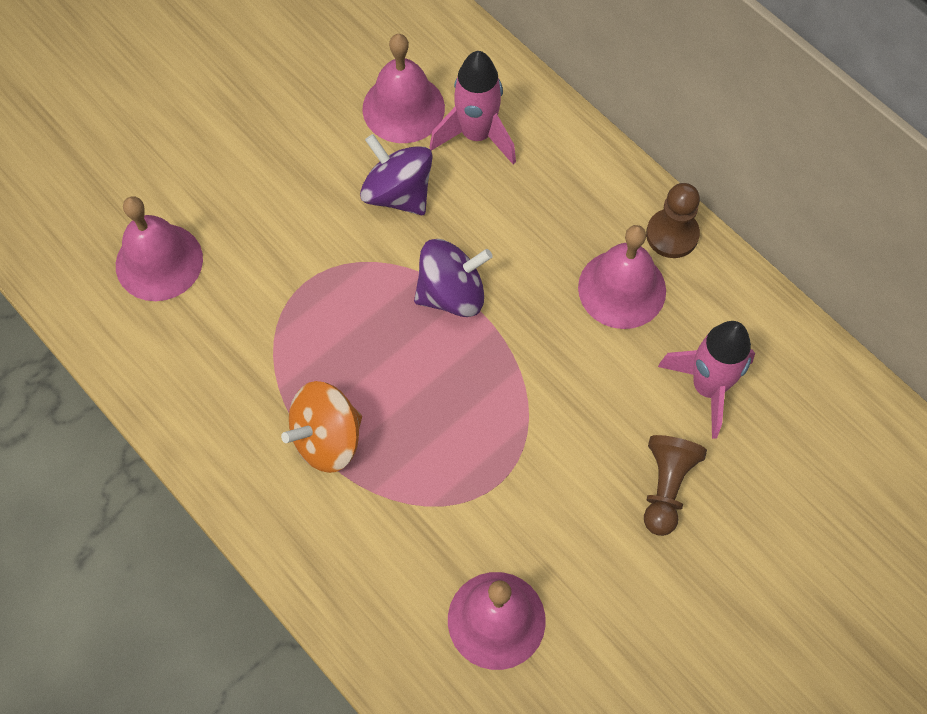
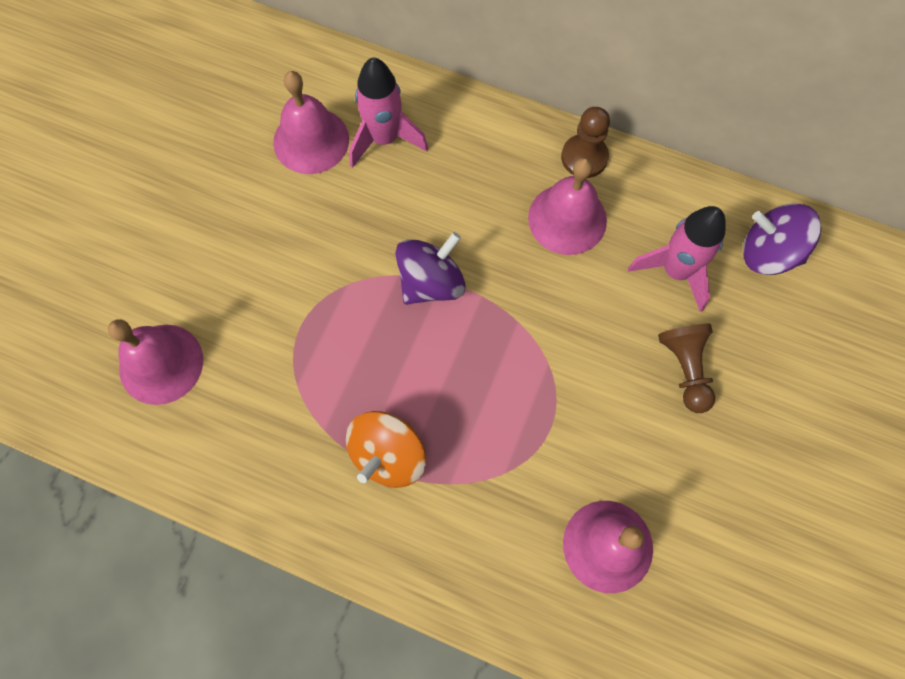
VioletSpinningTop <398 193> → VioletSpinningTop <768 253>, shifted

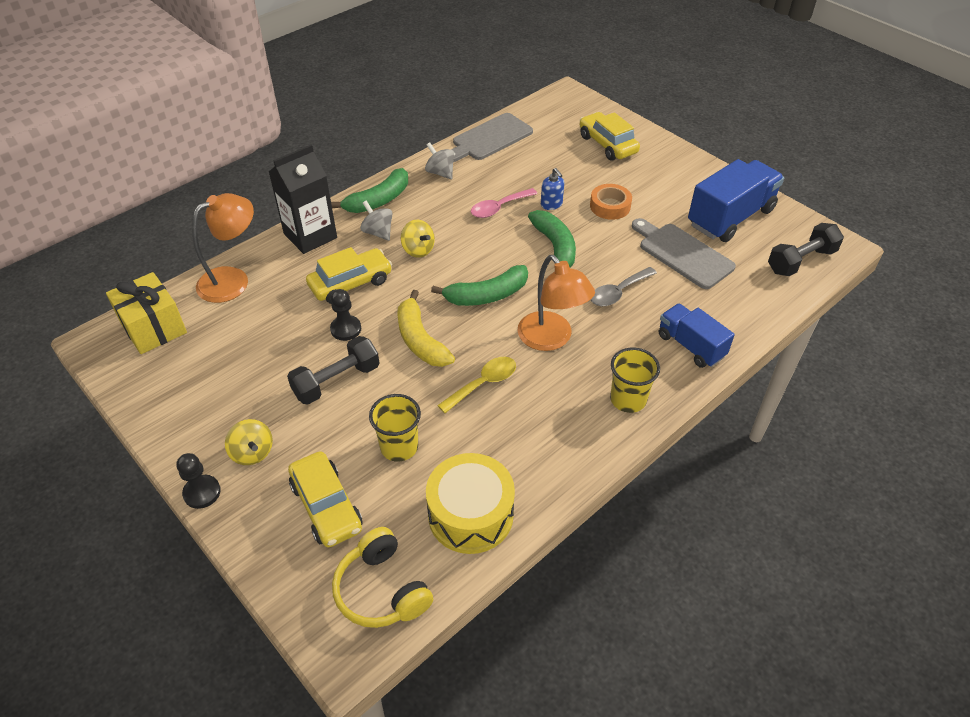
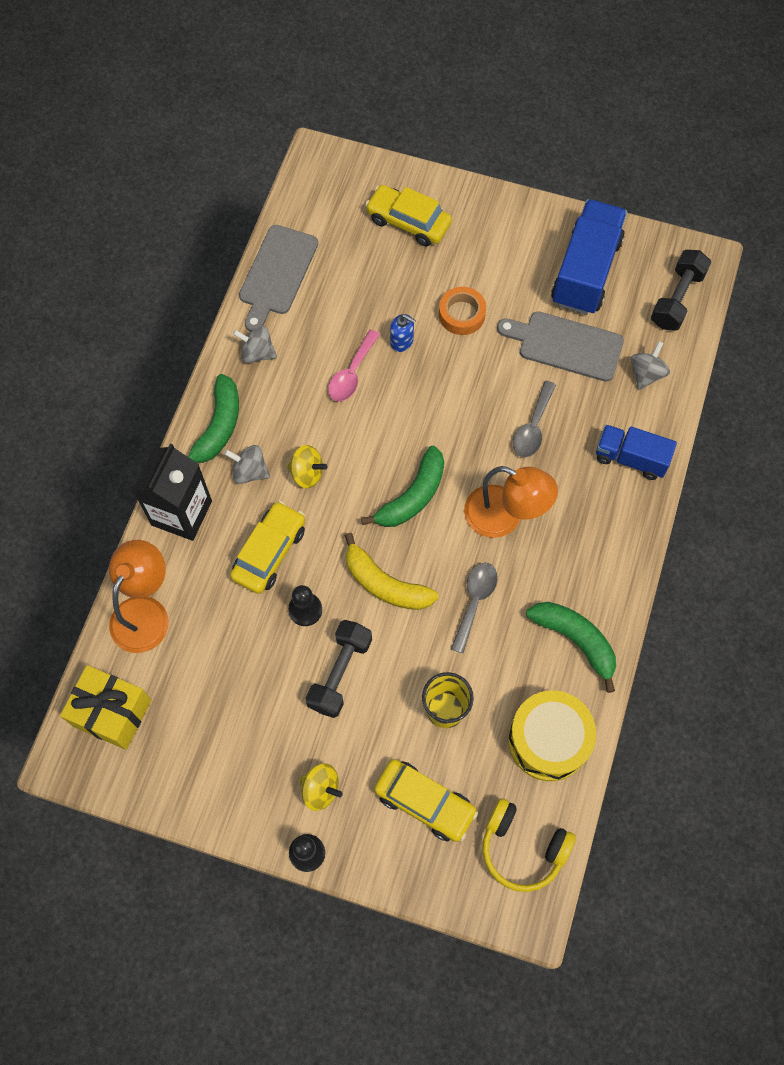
LeafGreenBanana <555 247> → LeafGreenBanana <575 640>, shifted
YellowCup <628 399> → -
YellowTeaspoon <483 384> → GrayTeaspoon <474 602>
- → GraySpinningTop <646 374>

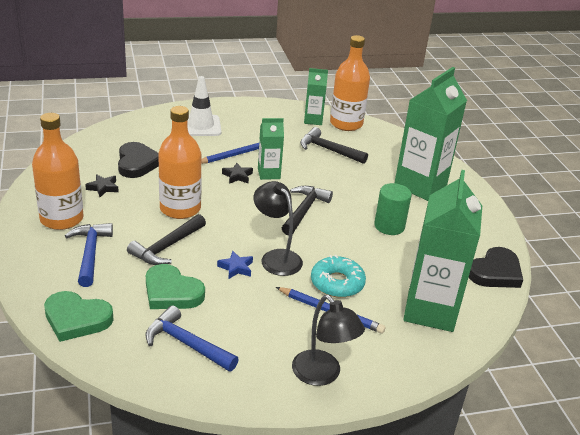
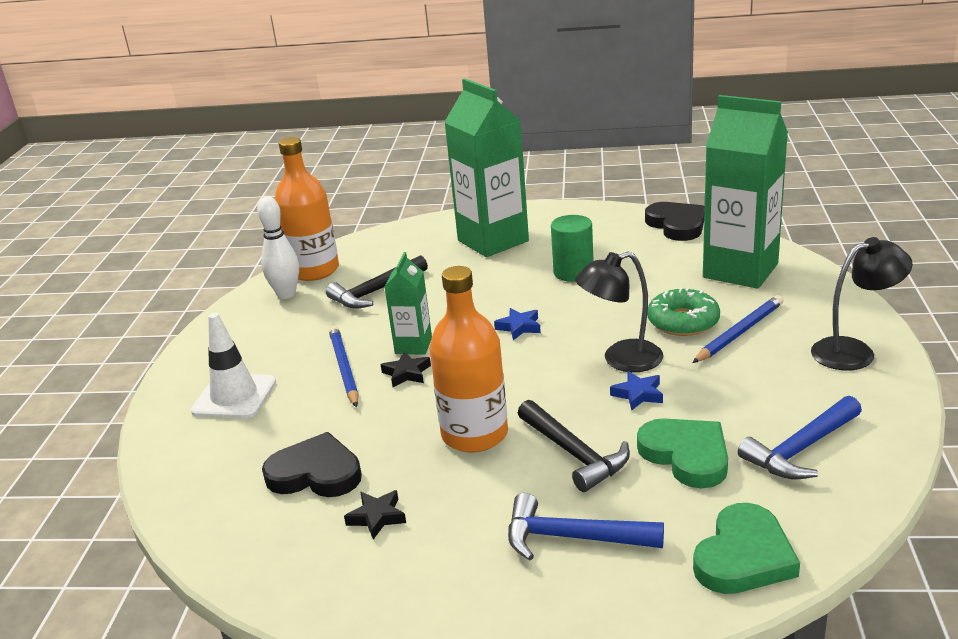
LeafGreenCarton <313 120> → SnowWhiteTenpin <286 294>
OrangeColouredFlask <62 219> → -
BlackCarpenter'sHammer <304 211> → BlueStarShape <519 327>
AquaGlazedDonut <337 283> → LeafGreenGlazedDonut <683 321>
LeafGreenHeart <171 292> → LeafGreenHeart <686 455>, 90 degrees counterclockwise

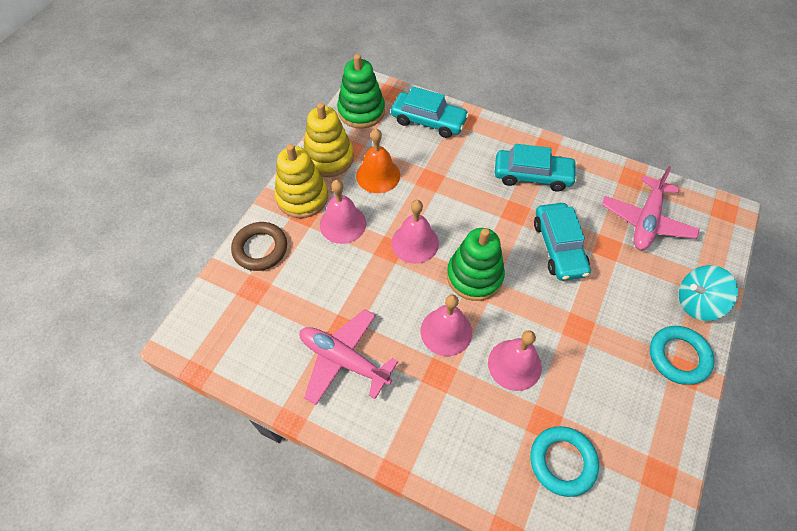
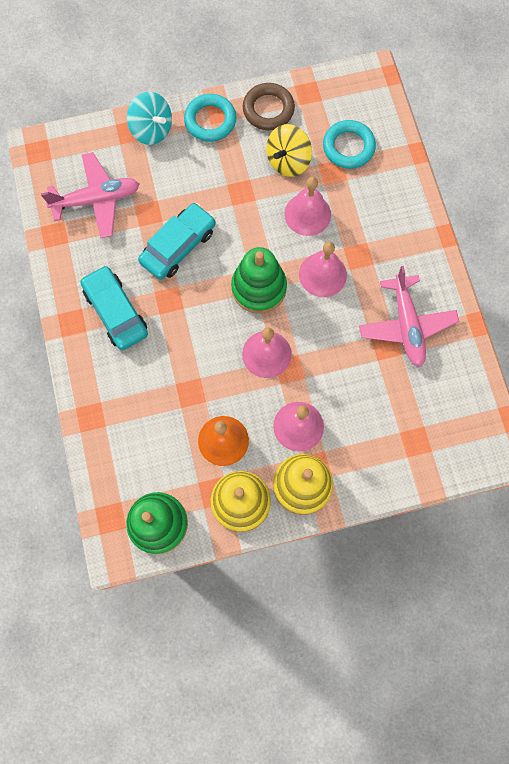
AquaToyCar <428 121> → -
DarkBrownRing <260 249> → DarkBrownRing <268 109>, shifted
- → YellowSpinningTop <288 161>

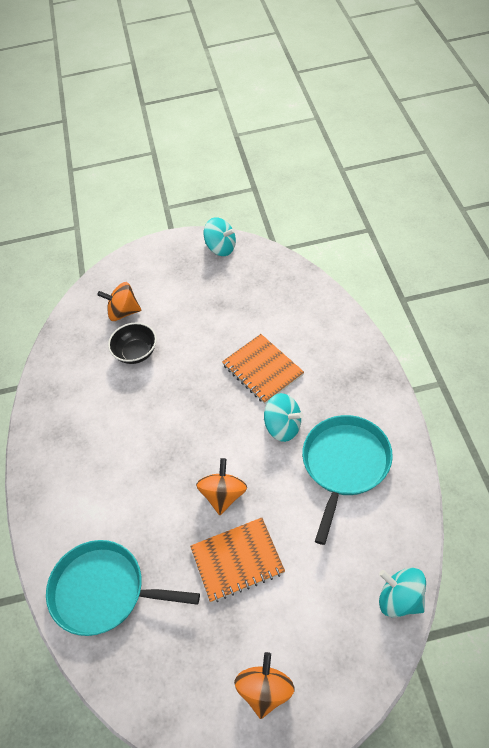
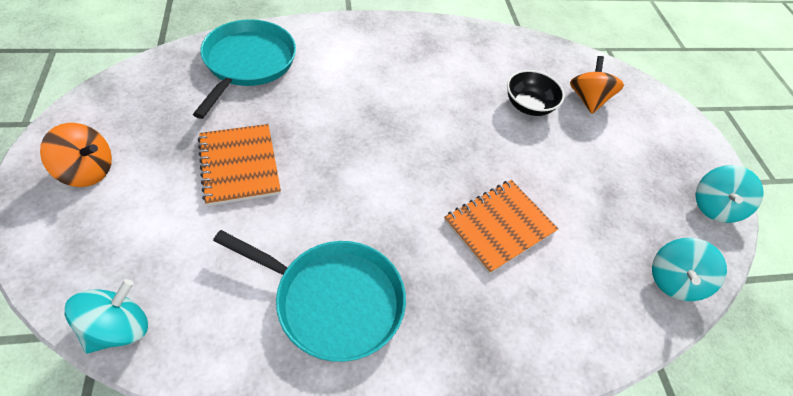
AquaSpinningTop <283 427> → AquaSpinningTop <674 281>, shifted
OrangeColouredSpinningTop <223 495> → -

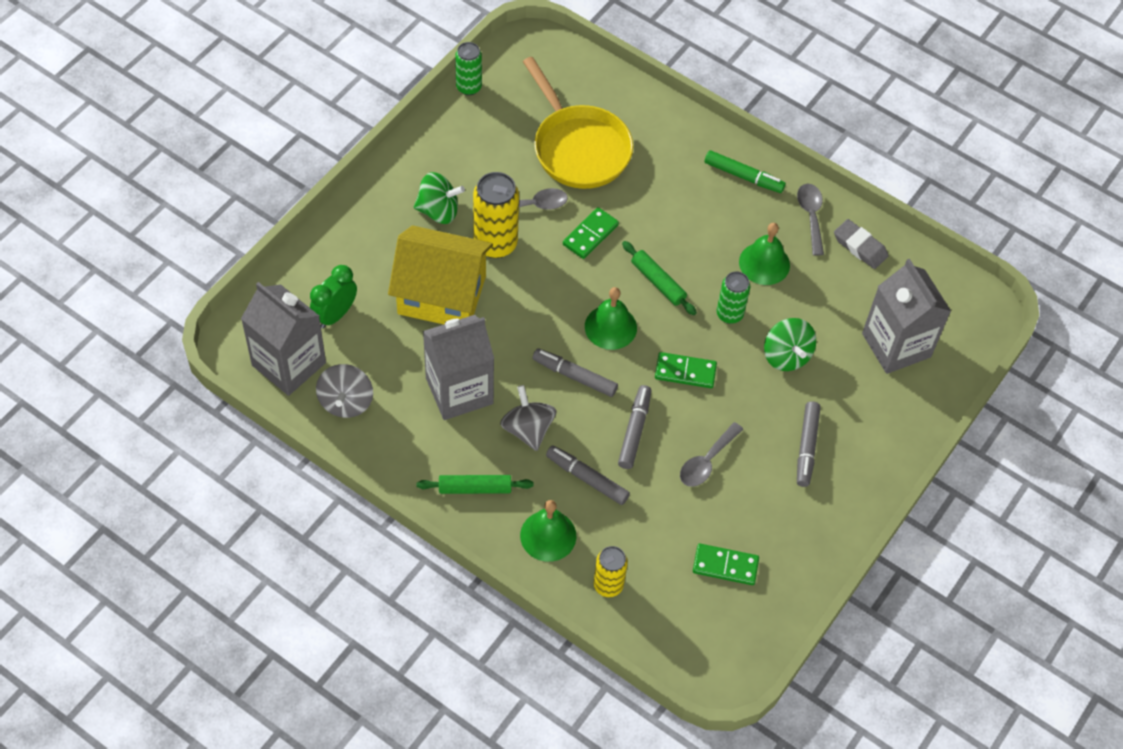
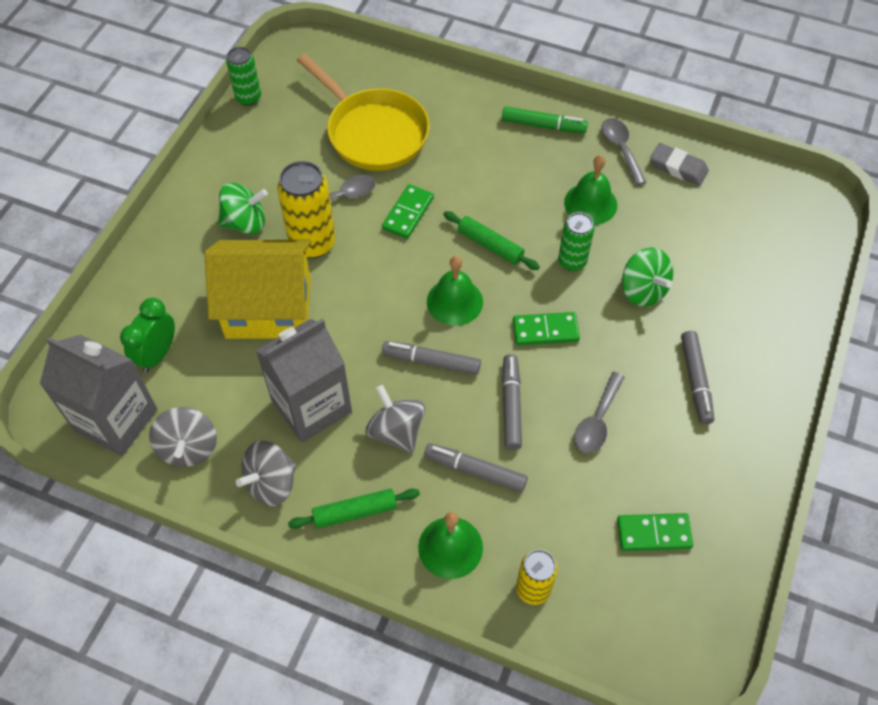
GrayCarton <896 345> → -
- → GraySpinningTop <271 483>

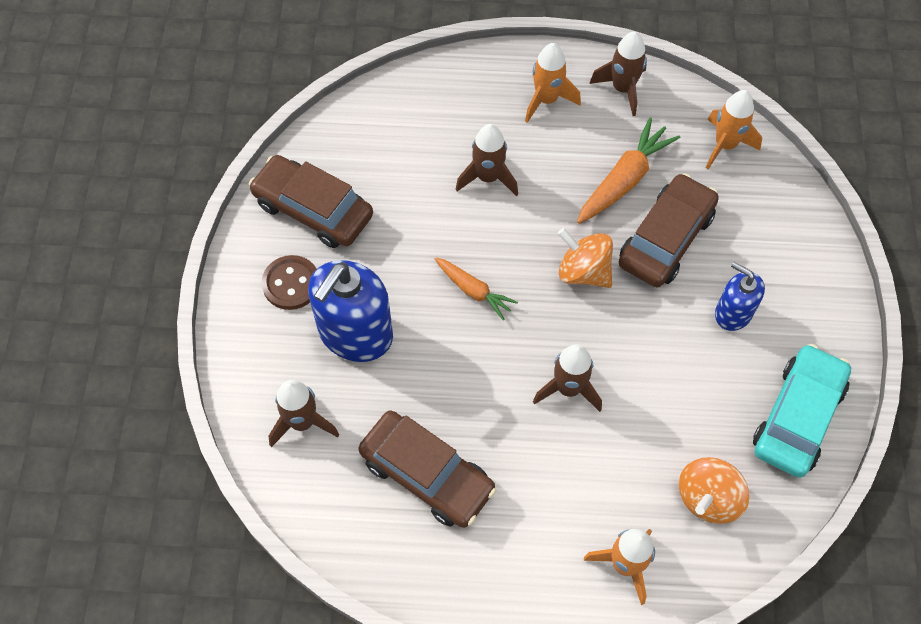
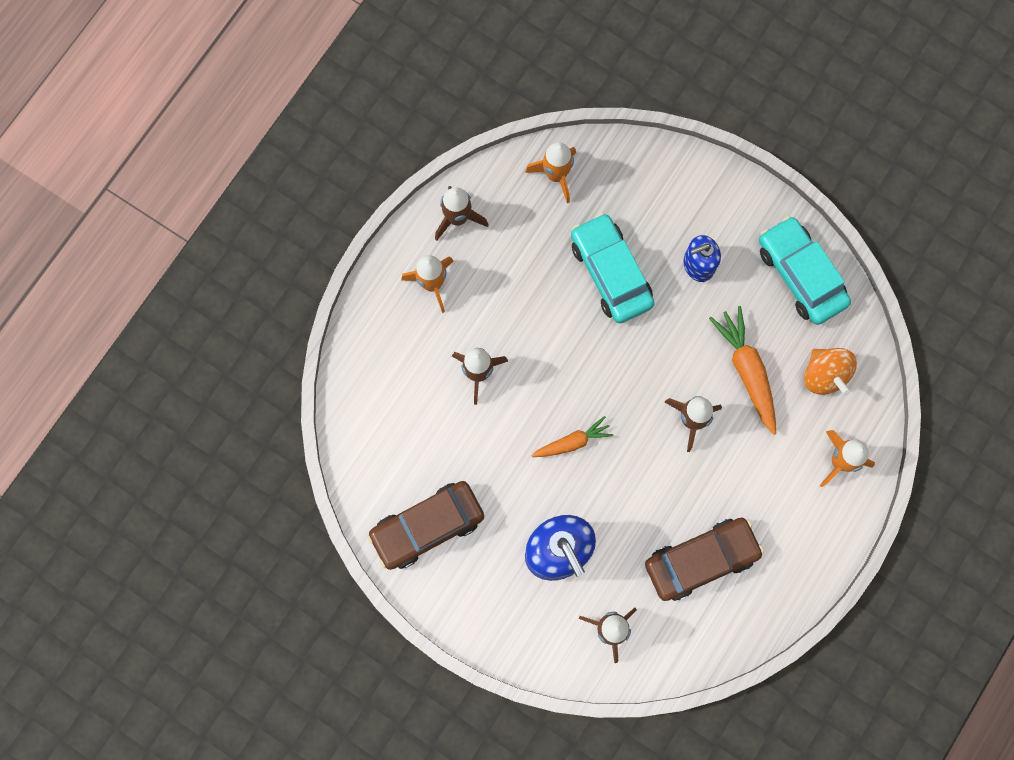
OrangeColouredRootVegetable <624 179> → OrangeColouredRootVegetable <747 371>, shifted
DarkBrownToyCar <666 239> → AquaToyCar <611 273>
OrangeColouredSpinningTop <583 271> → -
DarkBrownSewingButton <291 284> → -

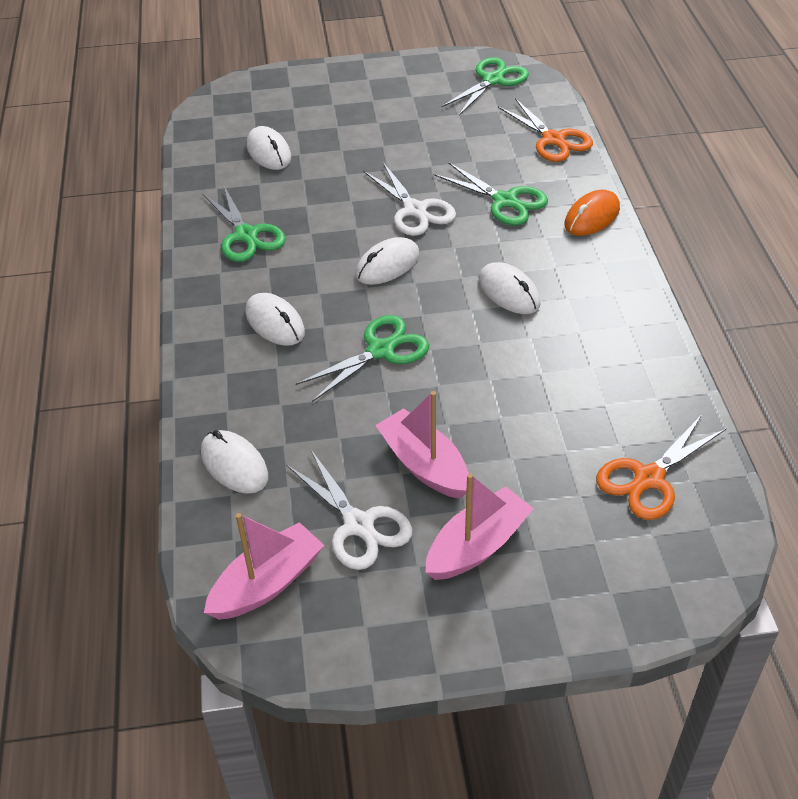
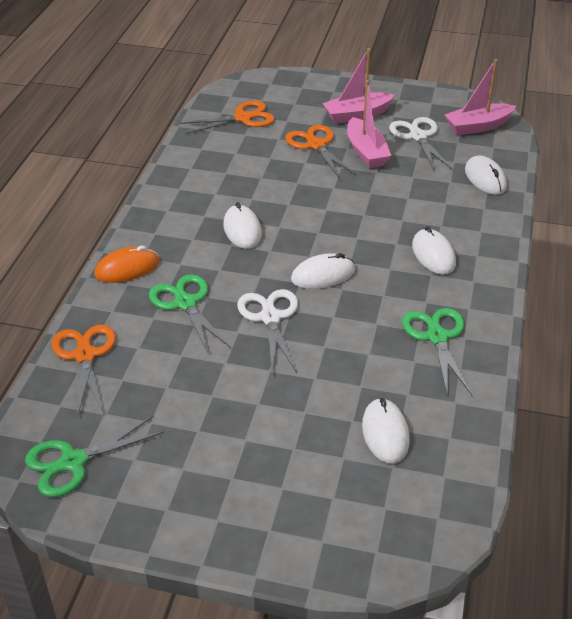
LeafGreenPairOfScissors <380 351> → -
- → OrangeColouredPairOfScissors <316 145>

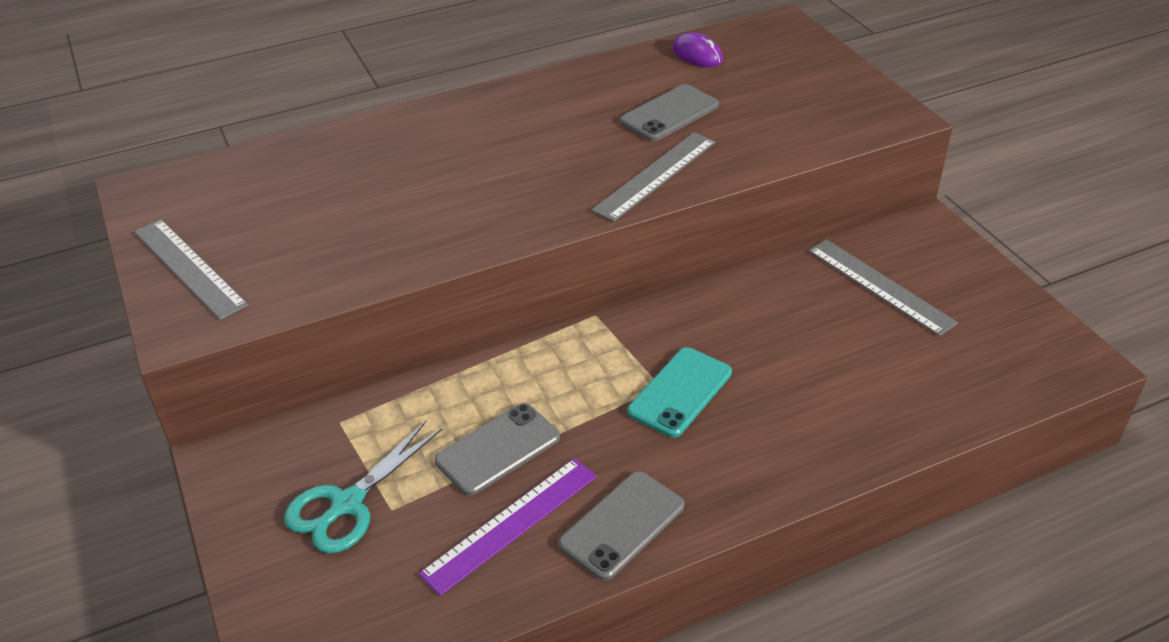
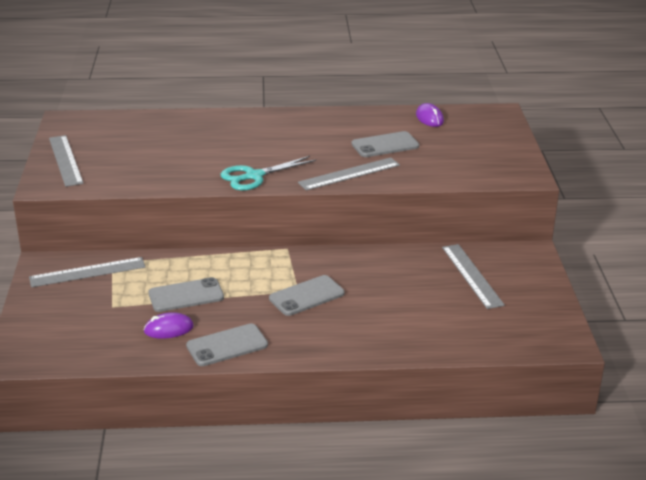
AquaSmartphone <680 392> → GraySmartphone <306 296>
AquaPairOfScissors <347 504> → AquaPairOfScissors <254 176>, shifted
VioletMeasuringStick <510 524> → VioletMouse <168 329>
- → GrayMeasuringStick <87 272>

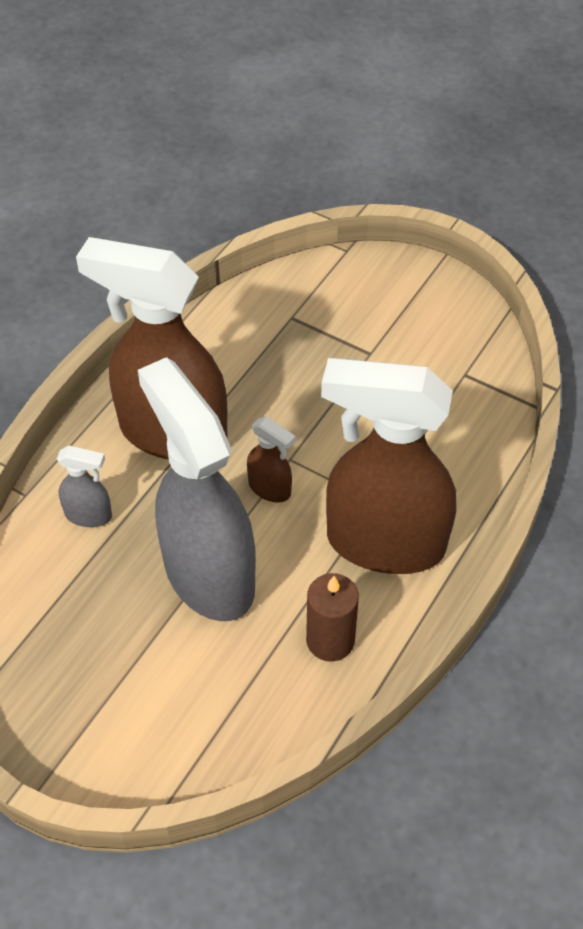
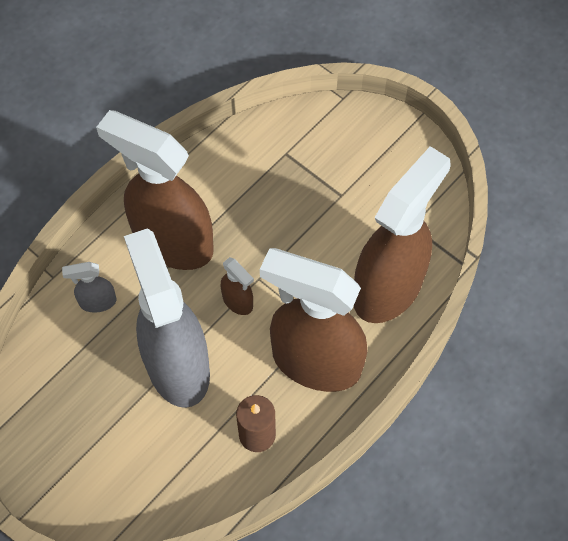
GraySprayCleaner <89 515> → GraySprayCleaner <97 302>, 150 degrees clockwise
- → DarkBrownSprayCleaner <388 288>

